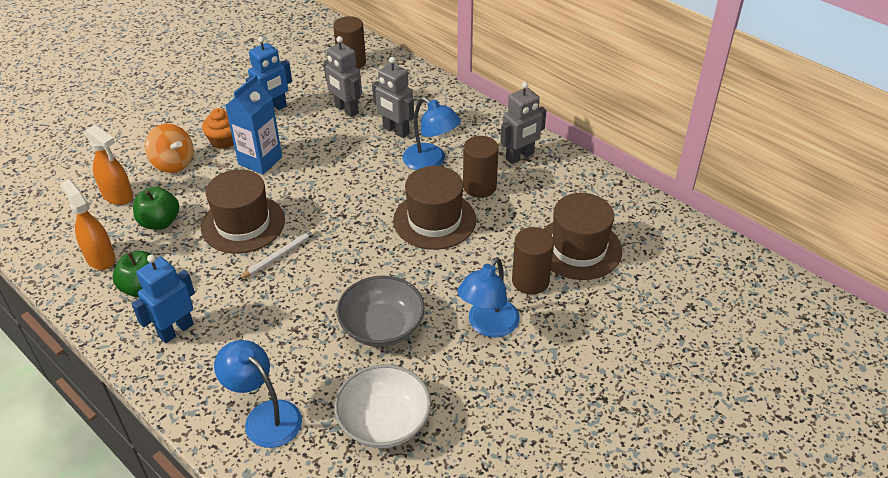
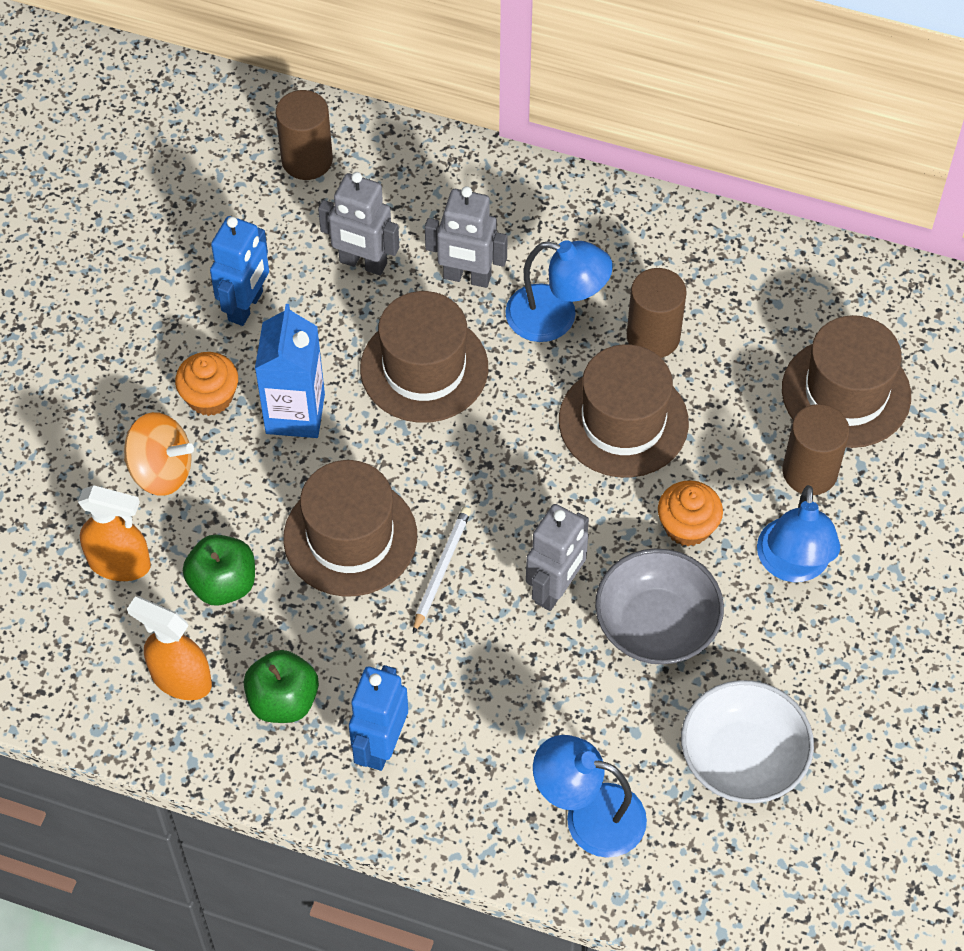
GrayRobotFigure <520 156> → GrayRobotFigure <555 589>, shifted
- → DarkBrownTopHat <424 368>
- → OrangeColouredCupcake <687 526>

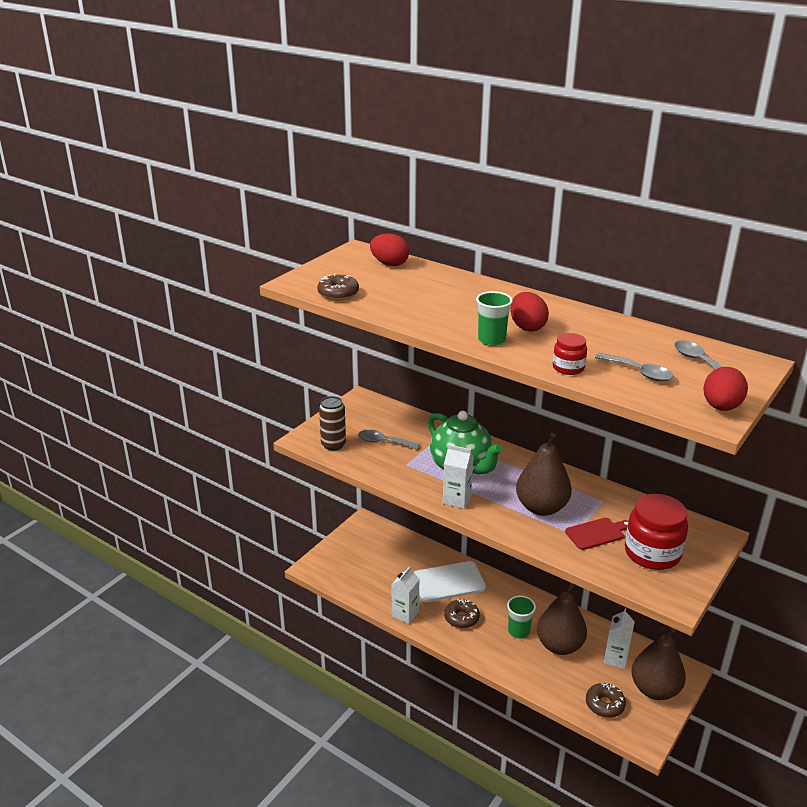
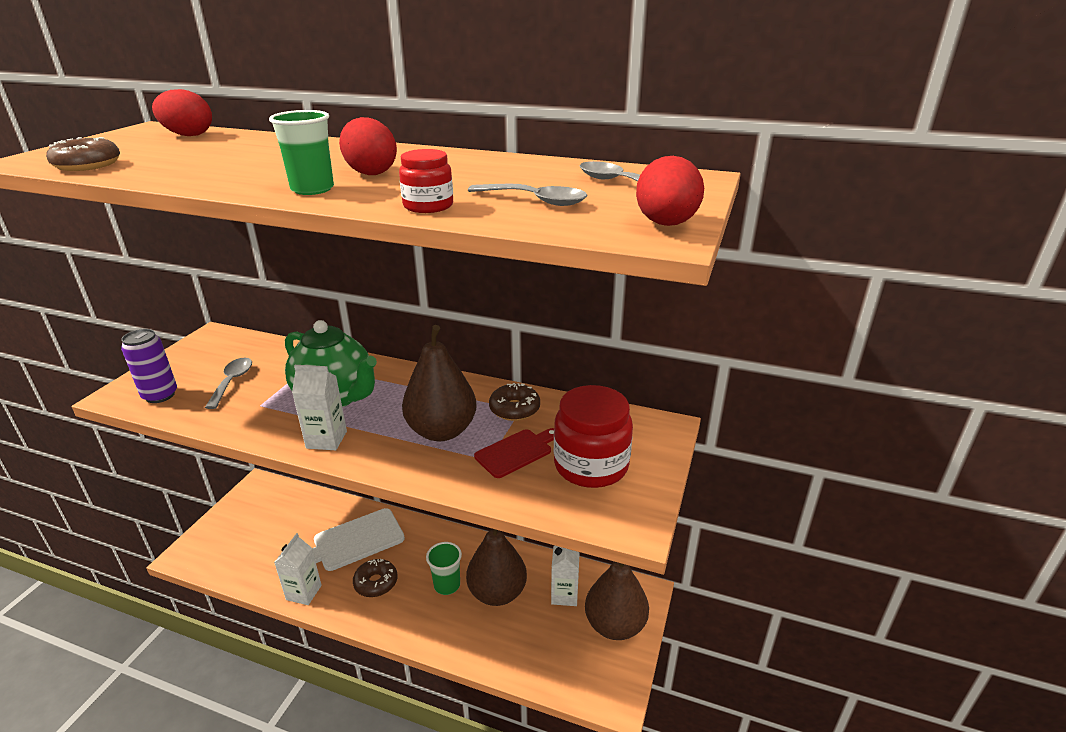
DarkBrownSodaCan <333 445> → VioletSodaCan <160 395>
GrayTeaspoon <383 442> → GrayTeaspoon <232 382>, 90 degrees clockwise
DarkBrownGlazedDonut <604 704> → DarkBrownGlazedDonut <514 409>, shifted

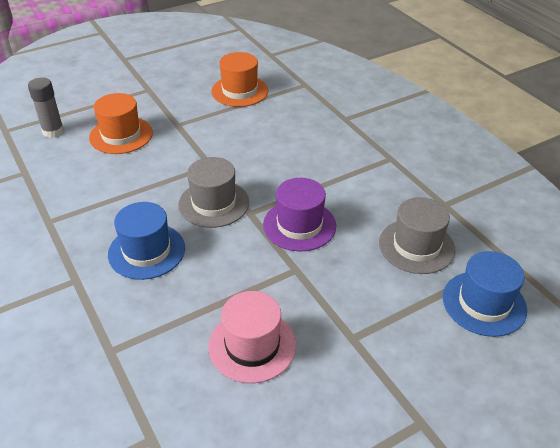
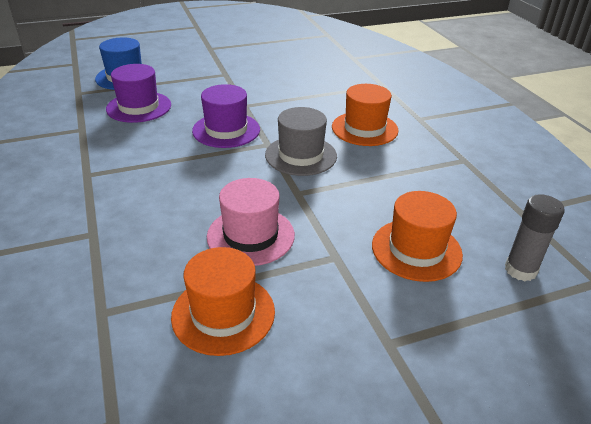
GrayTopHat <416 246> → VioletTopHat <139 107>
BlueTopHat <146 251> → OrangeColouredTopHat <364 129>
RosyTopHat <252 345> → RosyTopHat <250 236>, shifted

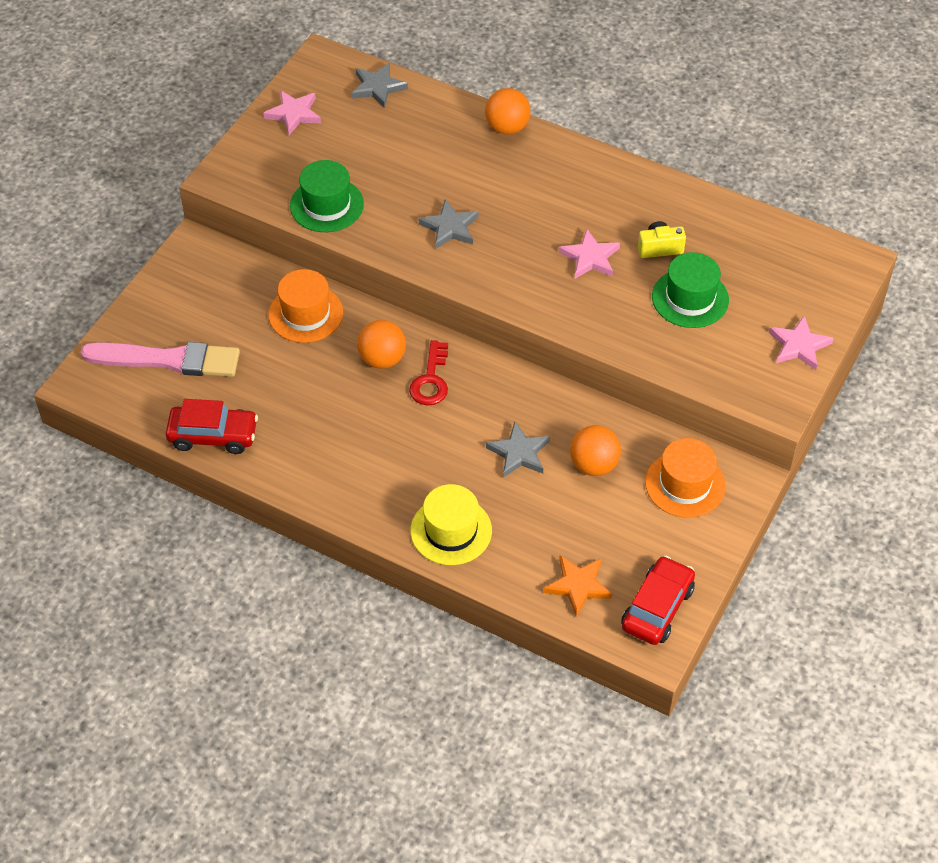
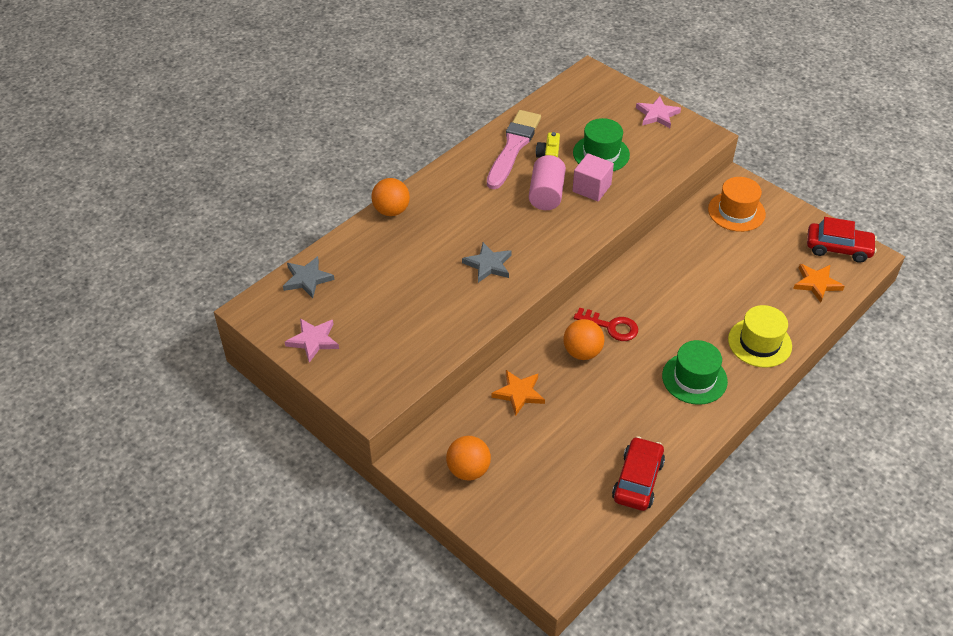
LeafGreenTopHat <326 205> → LeafGreenTopHat <694 378>, shifted
RosyStarShape <590 258> → RosyCylinderShape <546 194>
OrangeColouredTopHat <305 314> → OrangeColouredStarShape <519 393>
RosyBrush <168 360> → RosyBrush <513 147>, shifted
GrayStarShape <519 453> → -
OrangeColouredBall <594 465> → OrangeColouredBall <468 470>, shifted
RedToyCar <657 608> → RedToyCar <838 248>, 150 degrees clockwise
- → RosyCube <591 188>

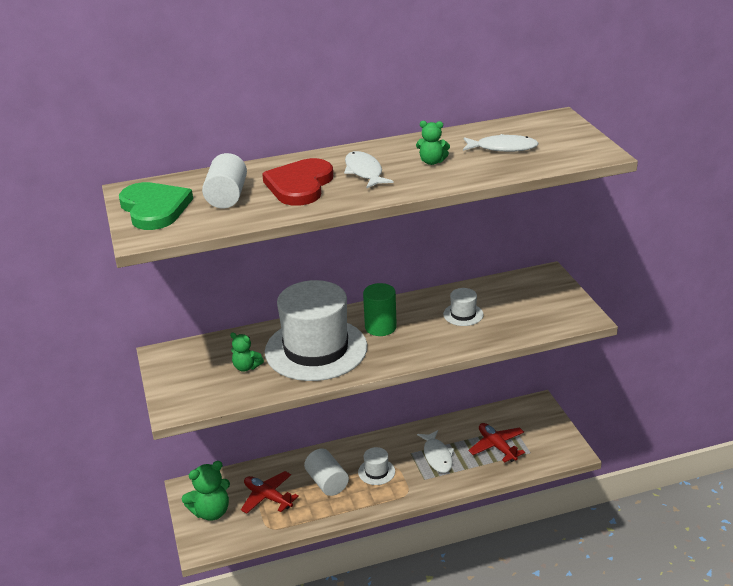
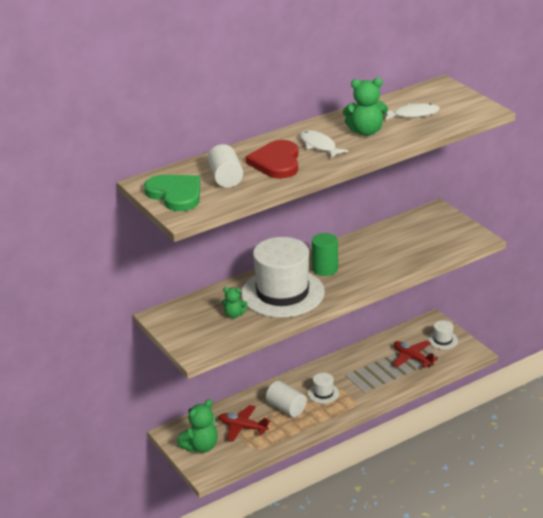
LeafGreenTeddyBear <432 162> → LeafGreenTeddyBear <366 131>, x1.71
SnowWhiteTopHat <463 314> → SnowWhiteTopHat <443 340>, shifted
SnowWhiteFishFigure <437 456> → -

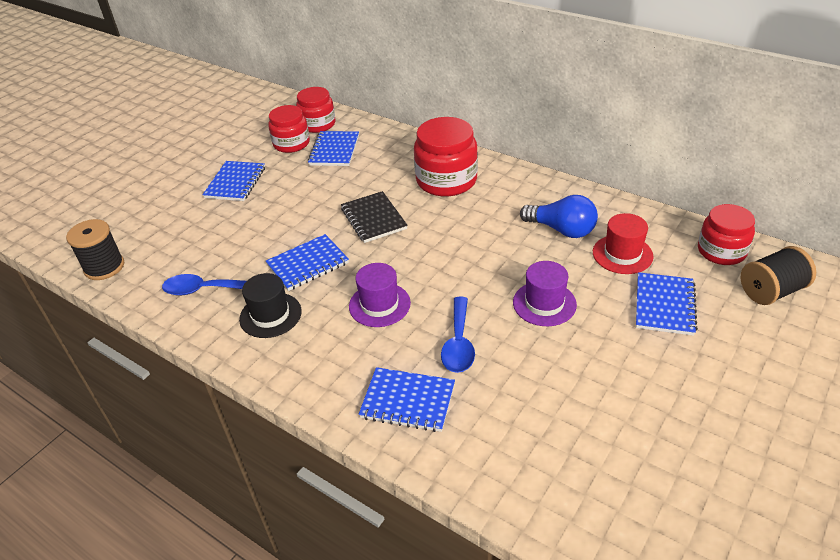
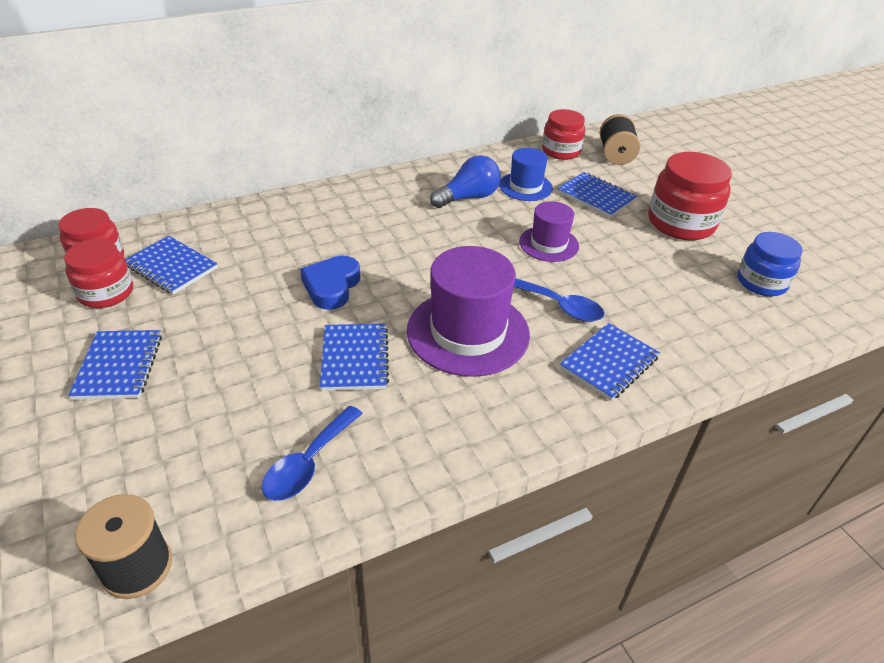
RedJamJar <446 180> → RedJamJar <681 223>, shifted
BlueNotepad <235 183> → BlueNotepad <119 366>, 45 degrees clockwise
BlackNotepad <373 219> → BlueHeart <332 286>
RedTopHat <622 254> → BlueTopHat <525 186>
VioletTopHat <379 305> → VioletTopHat <468 332>, x1.76
BlackTopHat <270 315> → -
- → BlueJamJar <761 282>

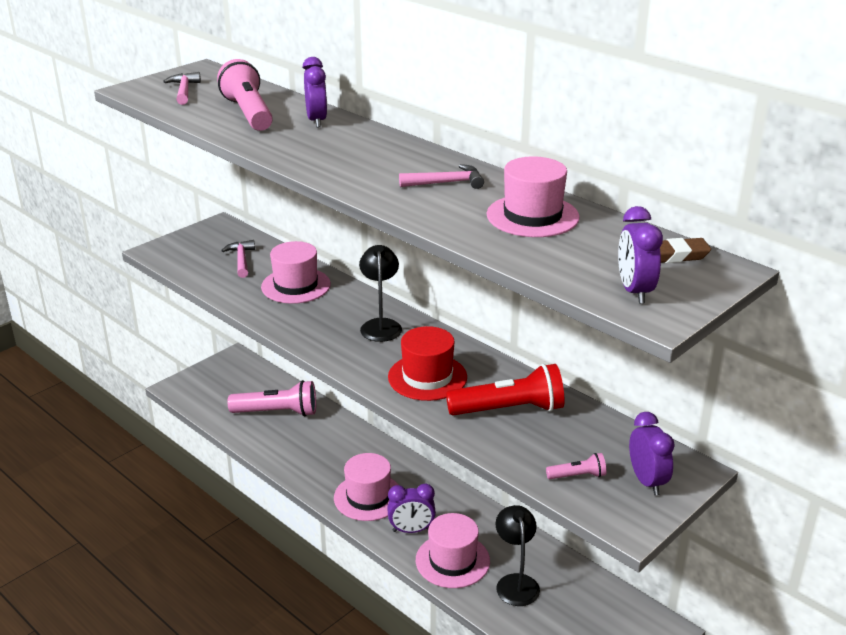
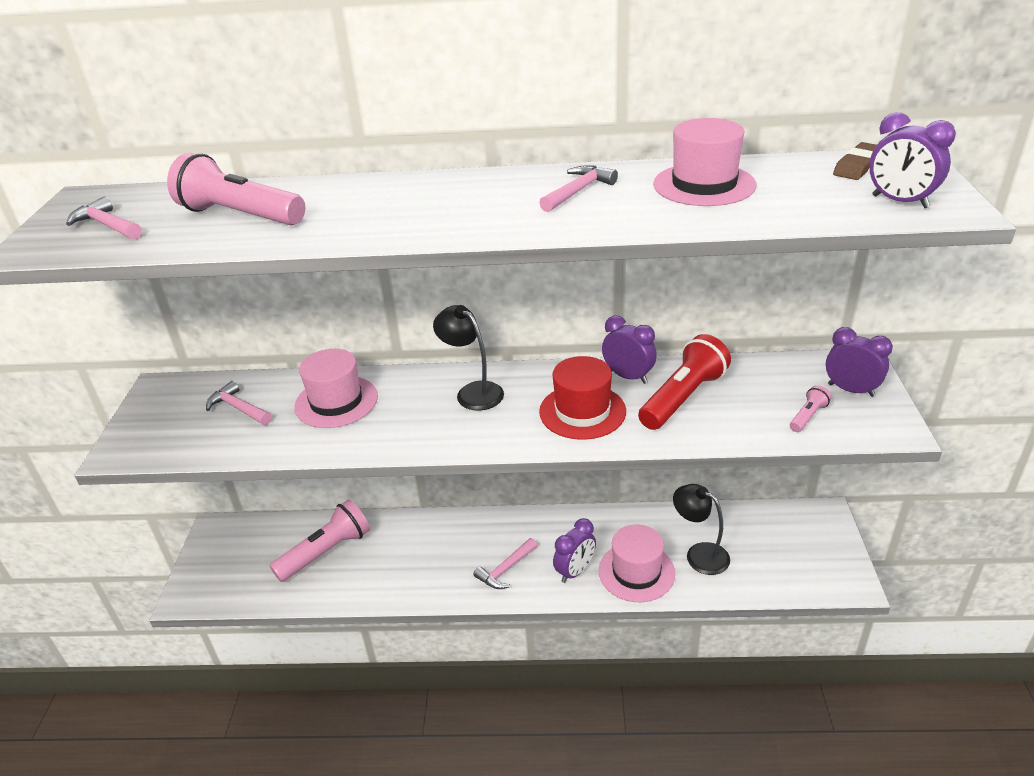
VioletClock <316 121> → VioletClock <628 376>, shifted
RosyTopHat <368 497> → RosyCarpenter'sHammer <506 569>

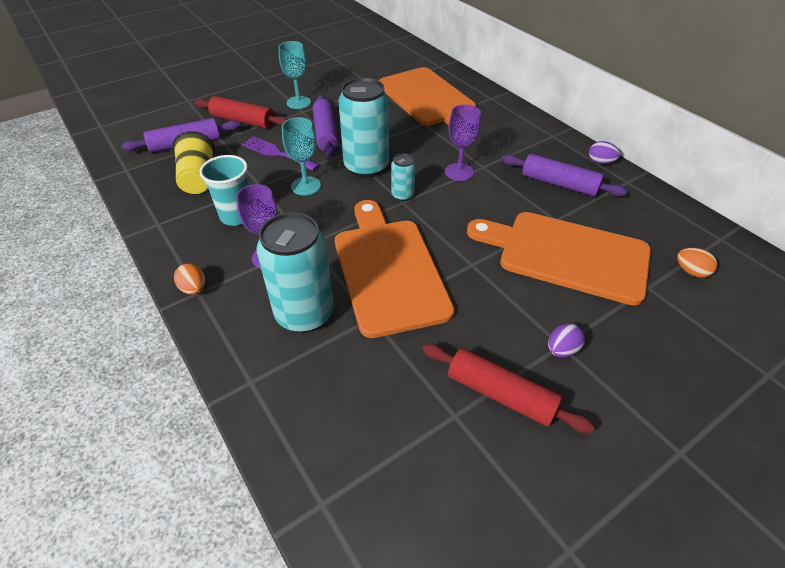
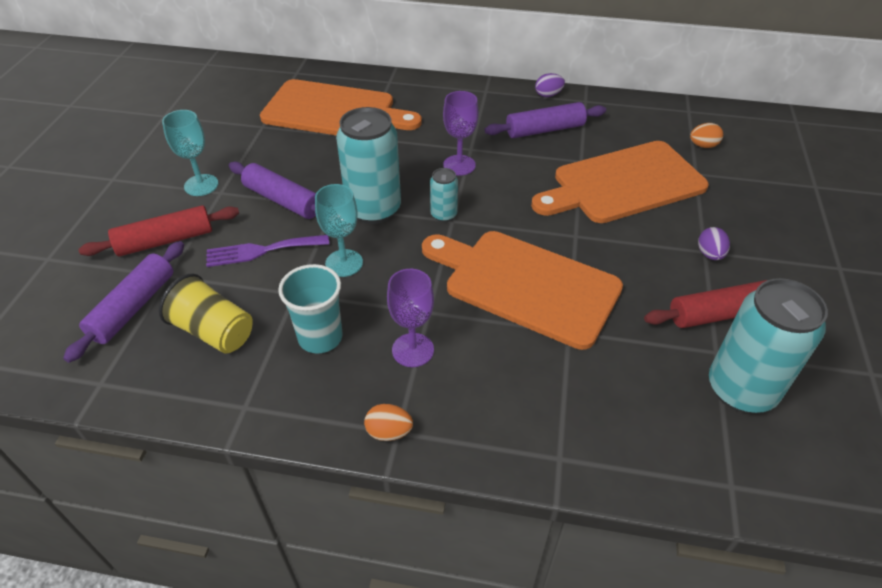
AquaSodaCan <304 314> → AquaSodaCan <741 389>, shifted

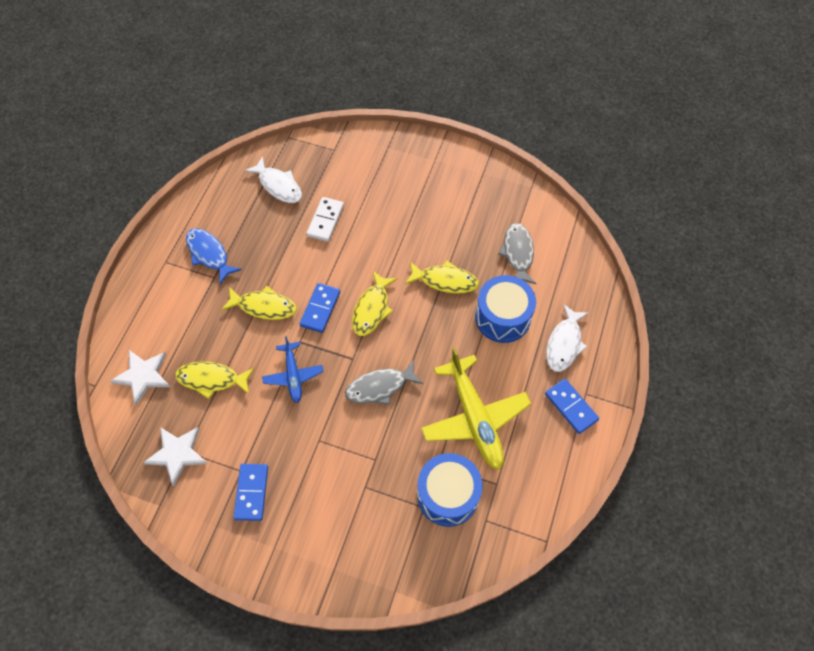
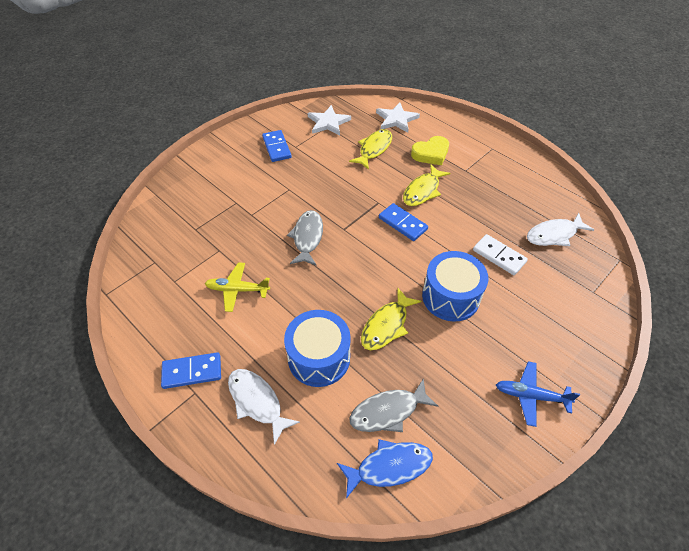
GrayFishFigure <518 253> → GrayFishFigure <388 411>, 135 degrees clockwise
BlueFishFigure <209 254> → BlueFishFigure <389 466>, shifted
YellowFishFigure <372 309> → -
BluePlane <293 375> → BluePlane <531 396>, shifted
YellowPlane <474 418> → YellowPlane <237 290>, x0.56
BlueSnareDrum <448 495> → BlueSnareDrum <450 297>, shifted
BlueDominoPiece <251 492> → BlueDominoPiece <277 147>, 45 degrees clockwise
- → YellowHeart <431 154>

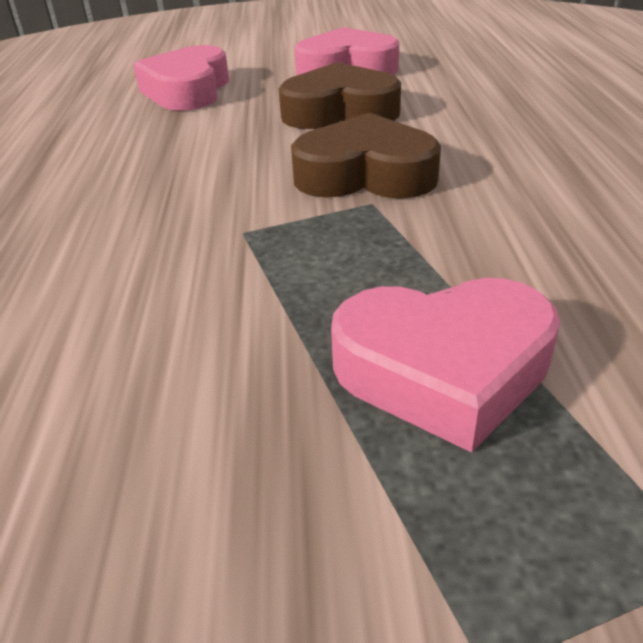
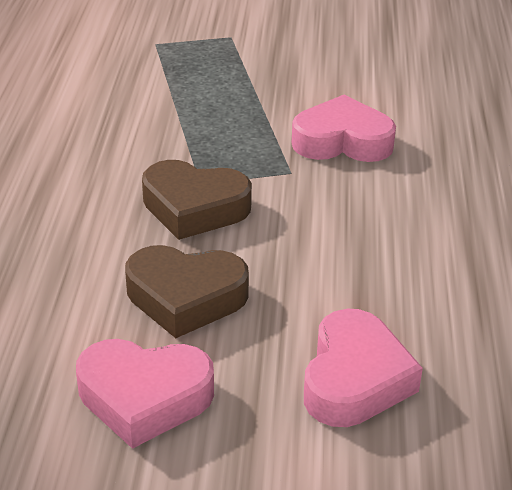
RosyHeart <443 370> → RosyHeart <342 141>, shifted

